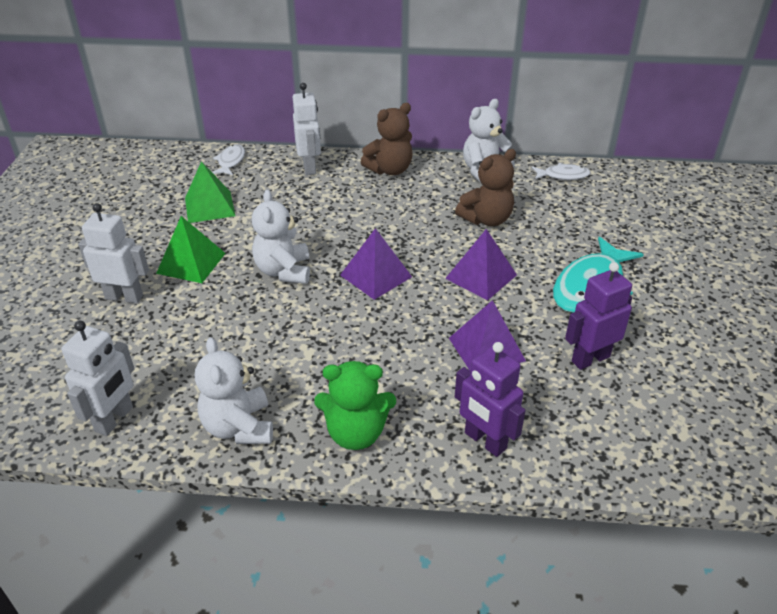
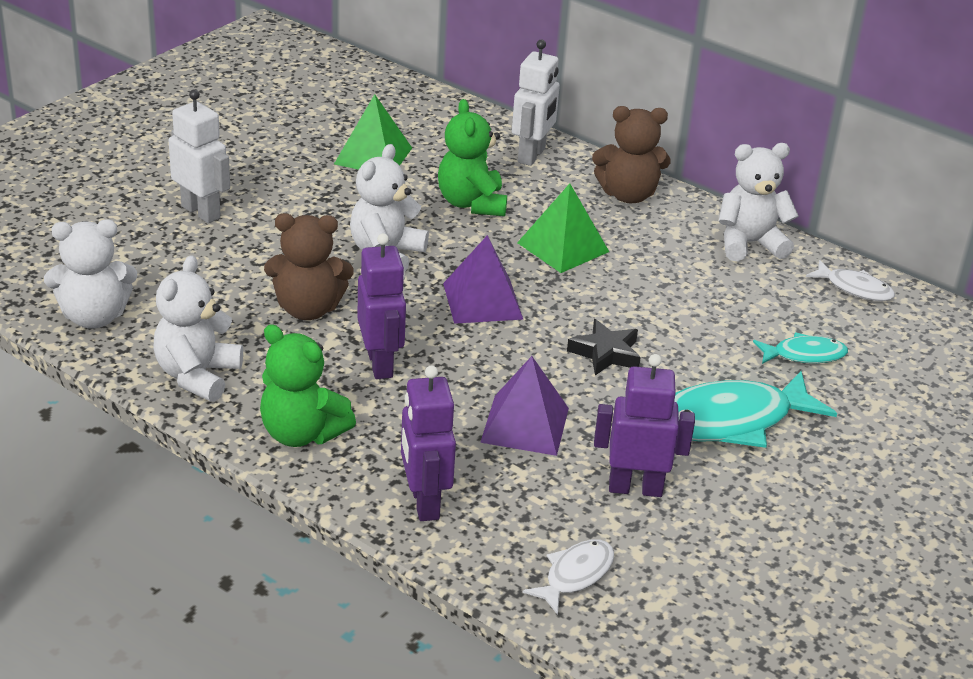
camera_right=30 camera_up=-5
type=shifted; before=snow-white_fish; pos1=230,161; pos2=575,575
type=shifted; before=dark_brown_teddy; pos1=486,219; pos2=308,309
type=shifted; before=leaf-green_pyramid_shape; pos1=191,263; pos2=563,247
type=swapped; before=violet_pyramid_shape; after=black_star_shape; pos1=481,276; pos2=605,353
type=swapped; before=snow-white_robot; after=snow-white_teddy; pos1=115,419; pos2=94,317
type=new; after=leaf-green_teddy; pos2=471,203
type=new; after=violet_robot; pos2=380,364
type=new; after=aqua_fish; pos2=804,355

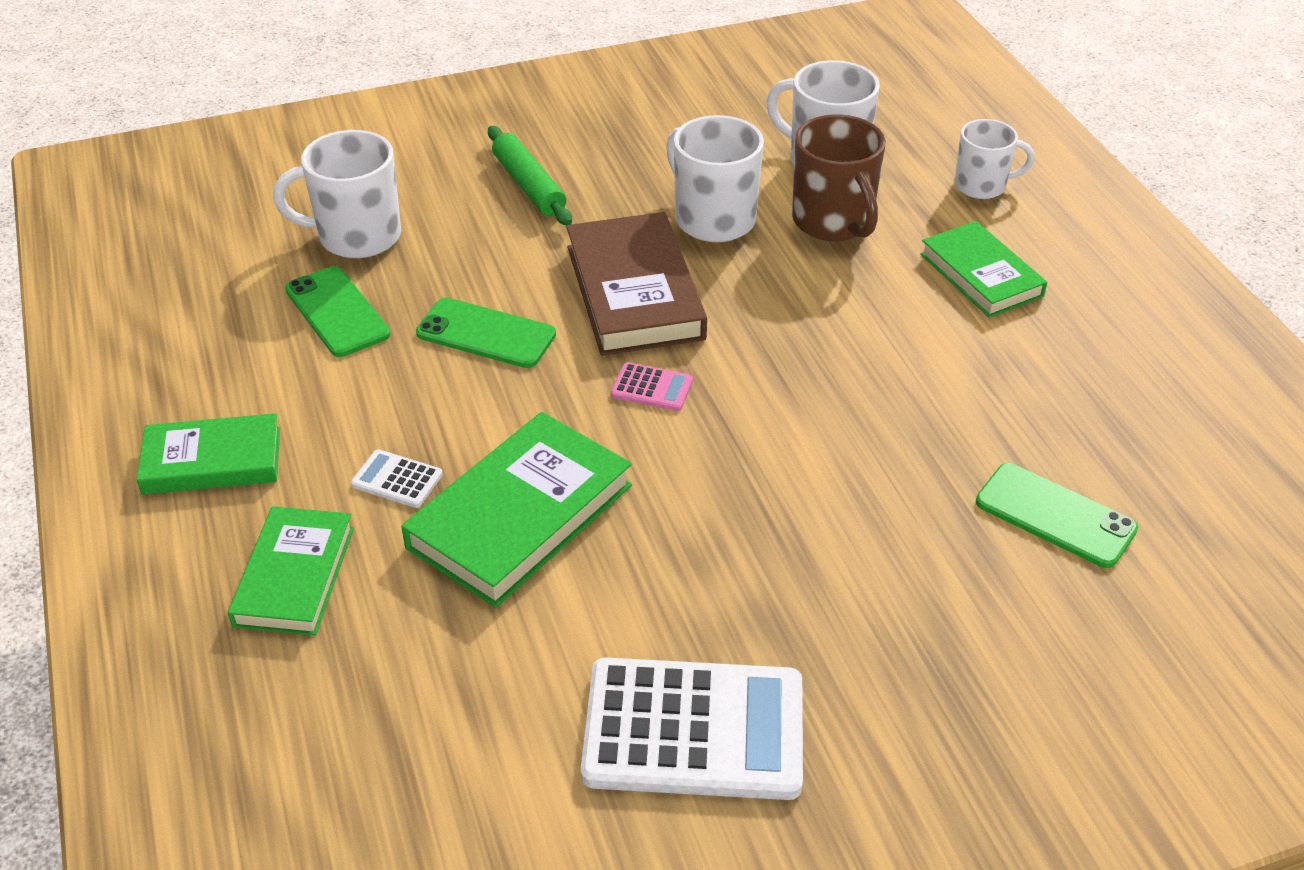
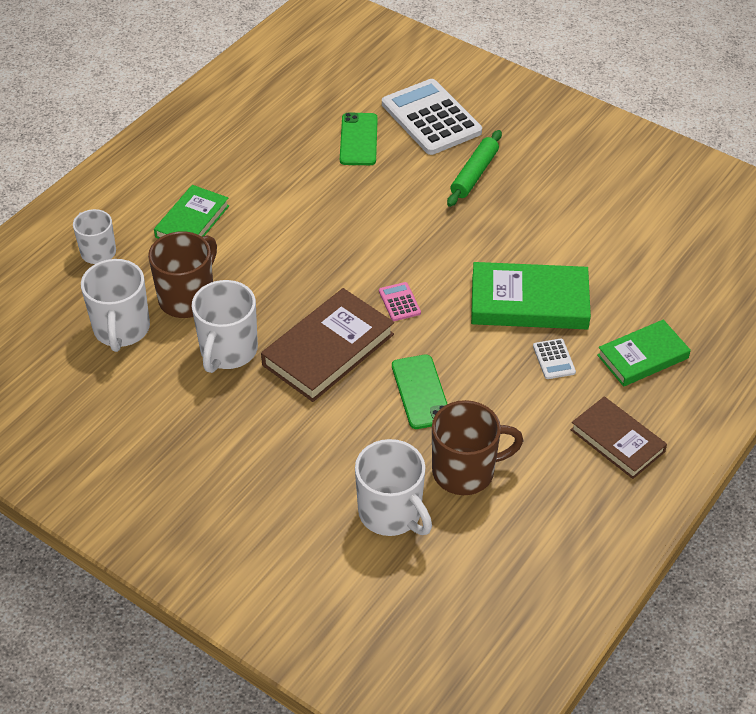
camera_right=-125 camera_up=5
type=shifted; before=leaf-green_pastry_roller; pos1=529,185; pos2=474,174
type=swapped; before=leaf-green_smartphone; after=dark_brown_coffee_mug; pos1=337,312; pos2=465,471
type=repainted; before=leaf-green_hardcover; after=dark_brown_hardcover; pos1=212,461; pos2=617,441
type=shifted; before=snow-white_pocket_calculator; pos1=694,730; pos2=431,118

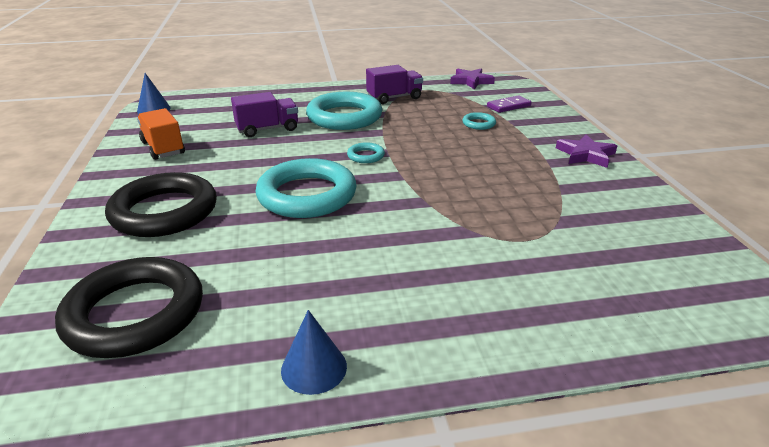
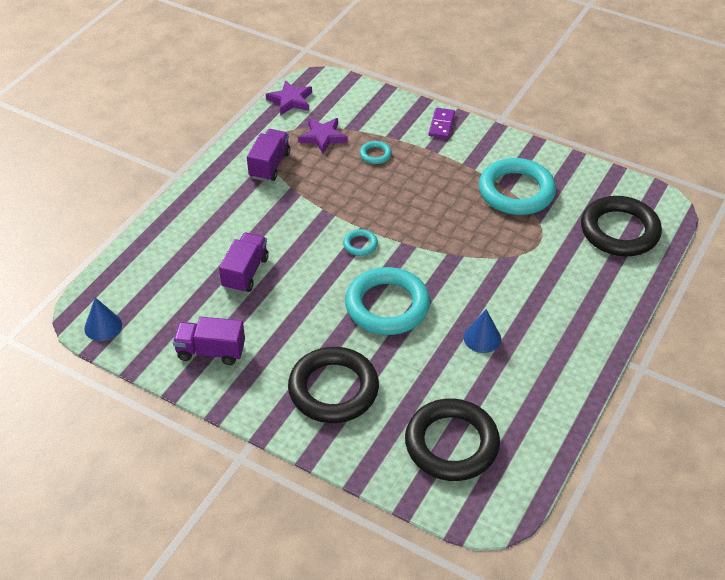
camera_right=-50 camera_up=15
type=shifted; before=aqua_hoop; pos1=344,117; pos2=516,191
type=shifted; before=violet_domino_tile; pos1=508,106; pos2=441,125
type=repainted; before=bright_orange_lorry; after=violet_lorry; pos1=163,148; pos2=211,351
type=shifted; before=violet_star_shape; pos1=585,155; pos2=323,137
type=shifted; before=royal_blue_cone_shape; pos1=314,368; pos2=482,338
type=new; after=black_hoop; pos2=619,231

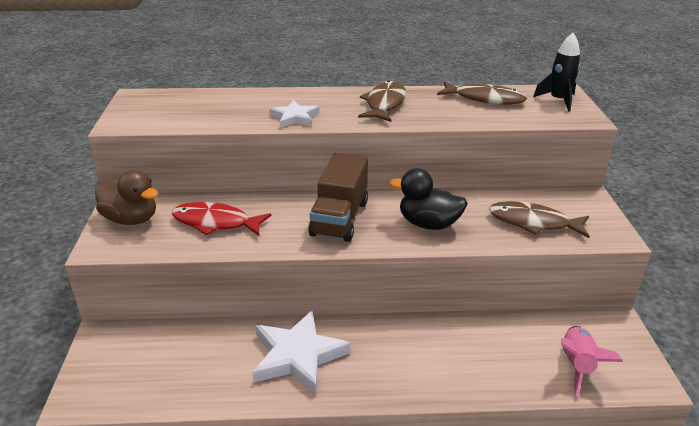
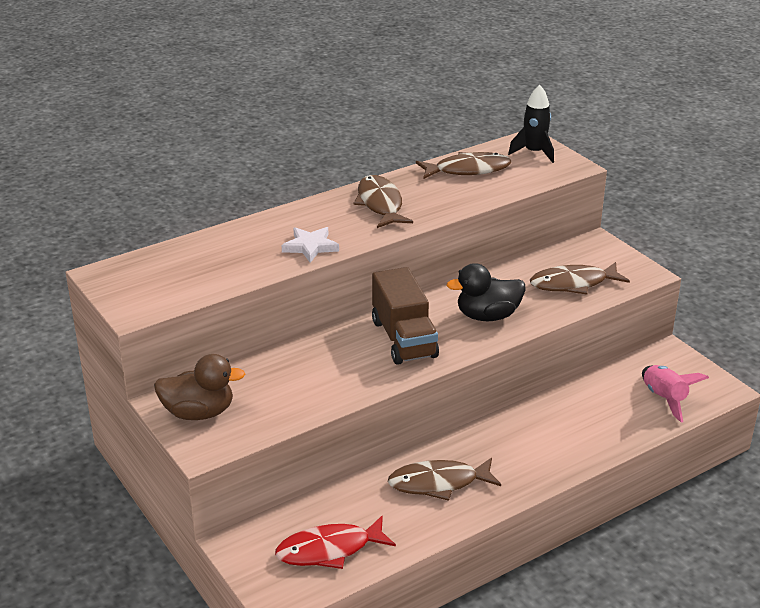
camera_right=-30 camera_up=0
type=shifted; before=red_fish; pos1=215,223; pos2=329,550
type=swapped; before=snow-white_star_shape; after=dark_brown_fish; pos1=298,355; pos2=438,483

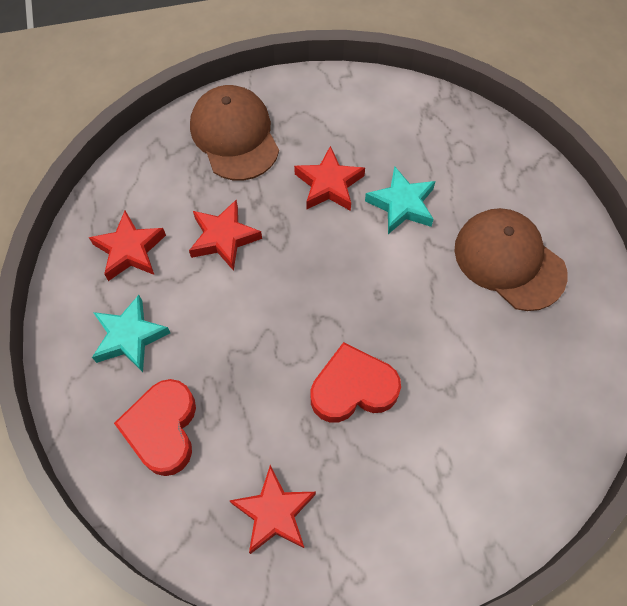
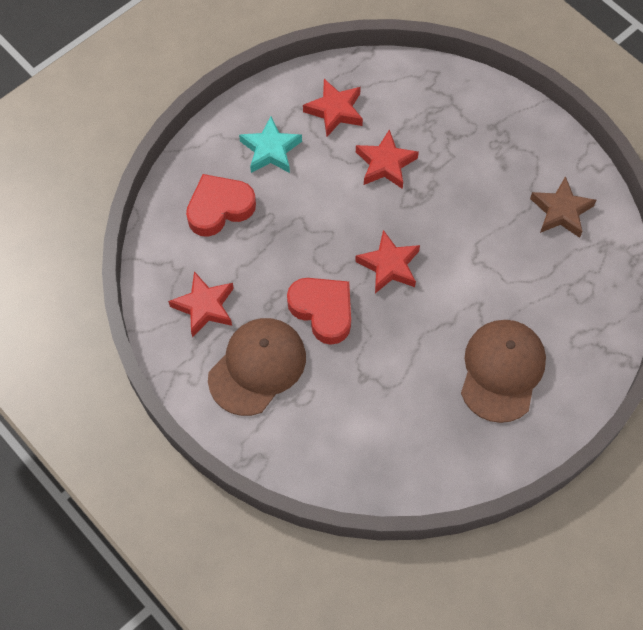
camera_right=60 camera_up=0
type=shifted; before=dark_brown_baseball_cap; pos1=234,135; pos2=257,367
type=shifted; before=red_star_shape; pos1=329,184; pos2=389,265
type=gone; before=aqua_star_shape; pos1=402,204
type=new; after=dark_brown_star_shape; pos2=561,211

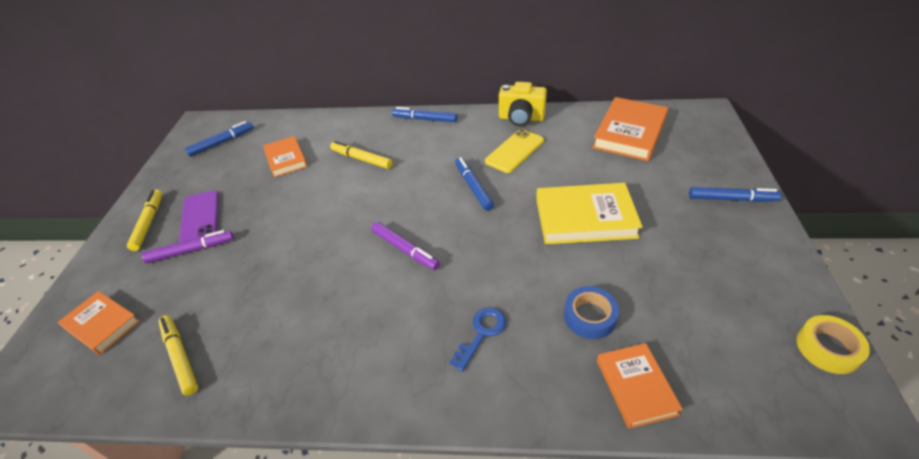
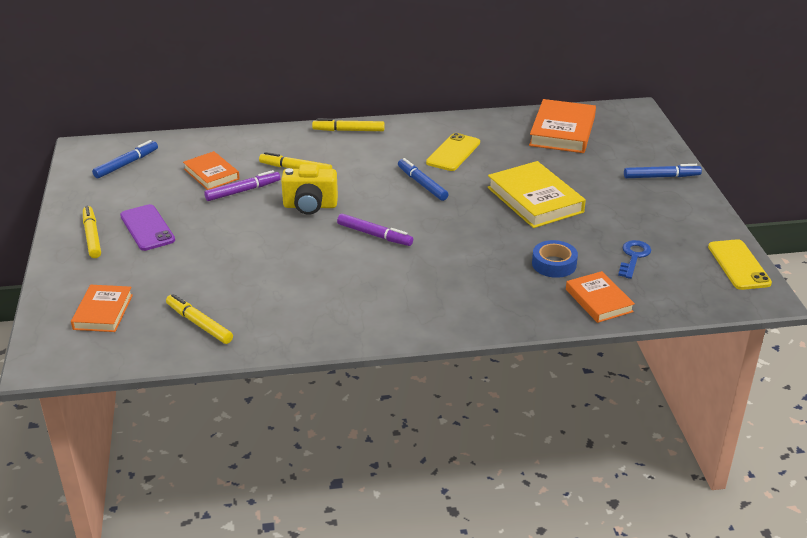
camera_right=-15 camera_up=-10
type=shifted; before=yellow_camera; pos1=521,118; pos2=310,206
type=repainted; before=royal_blue_felt_pen; after=yellow_felt_pen; pos1=425,119; pos2=348,130
type=rotated; before=yellow_hardcover; pos1=585,218; pos2=535,200; turn=75
type=shifted; before=violet_felt_pen; pos1=191,250; pos2=243,191
type=rotated; before=bright_orange_hardcover; pos1=102,325; pos2=103,312; turn=75
type=shifted; before=royal_blue_door_key; pos1=481,333; pos2=633,257
type=swapped; before=yellow_tape; after=yellow_smartphone; pos1=827,348; pos2=739,265

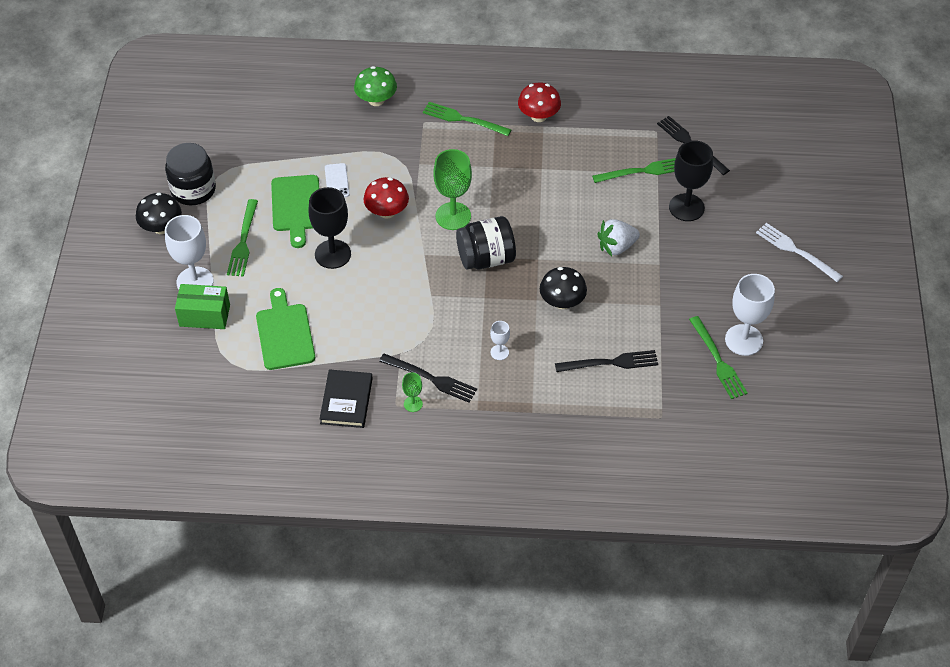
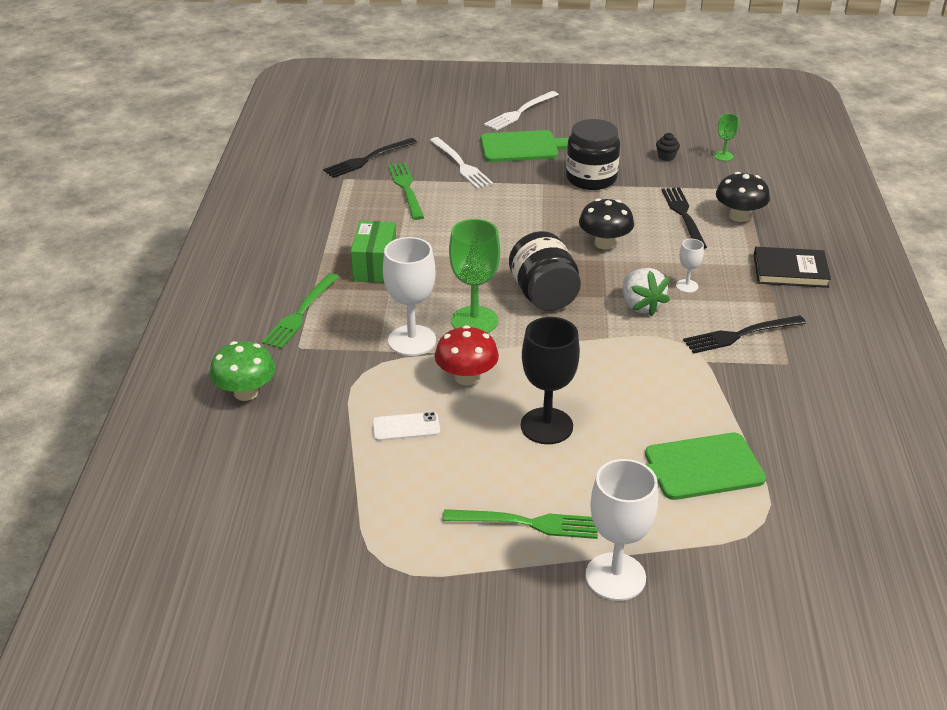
camera_right=-90 camera_up=-15
type=gone; before=red_fungus; pos1=538,116
type=swapped; before=black_goblet; after=snow-white_fork; pos1=686,207; pos2=461,165
type=shifted; before=black_jam_jar; pos1=193,190; pos2=591,178
type=shifted; before=leaf-green_chopping_board; pos1=296,206; pos2=523,147
type=shifted; before=black_fungus; pos1=161,227; pos2=739,216
type=shifted; before=snow-white_berry; pos1=616,247; pos2=641,305
type=shifted; before=snow-white_goblet; pos1=744,340; pos2=412,340
type=shifted; before=leaf-green_package; pos1=204,315; pos2=375,266
type=swapped; before=leaf-green_fork; after=black_cupcake; pos1=718,361; pos2=666,157
type=rotated; before=black_fork; pos1=432,379; pos2=739,335; turn=-135
type=shifted; before=black_hardcover; pos1=346,401; pos2=790,271
type=shifted; before=leaf-green_goblet; pos1=413,404; pos2=723,156

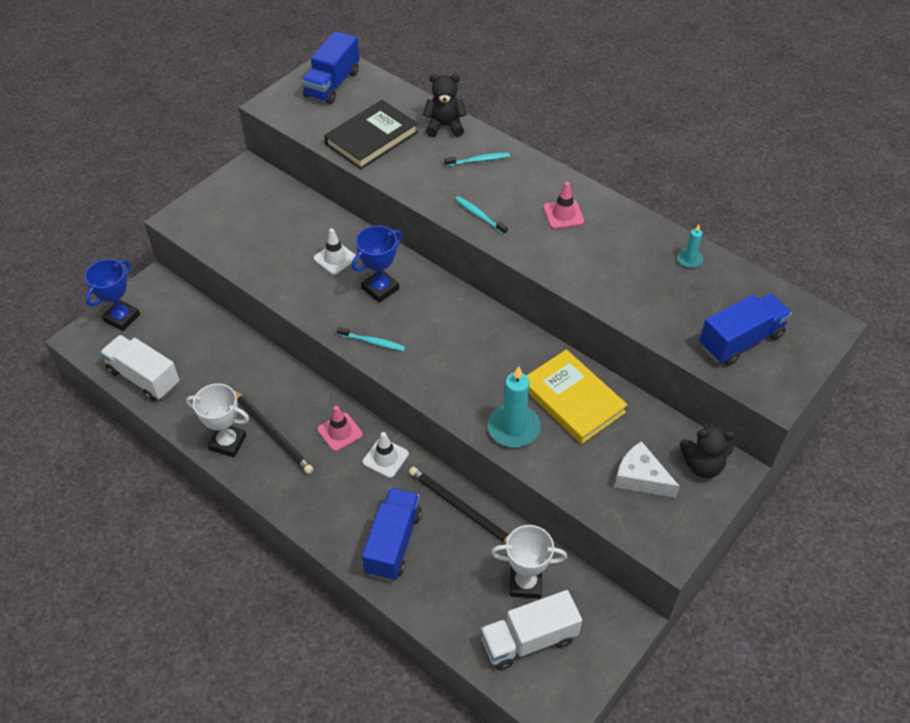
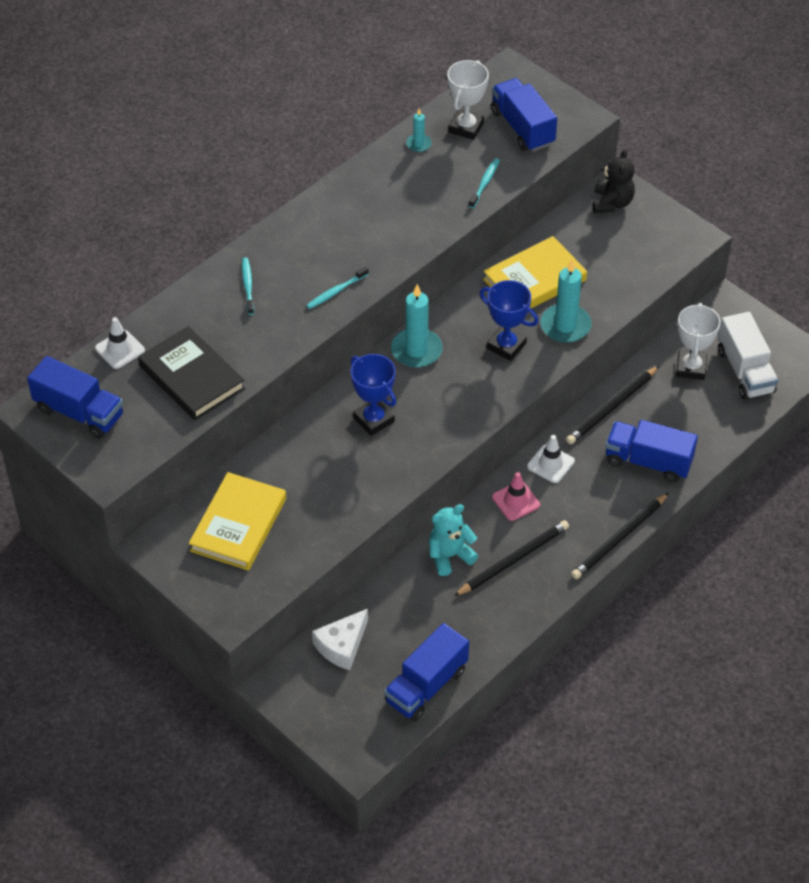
camera_right=-85 camera_up=0
type=gone; before=black_teddy; pos1=445,126
type=gone; before=pink_road_cone; pos1=563,214
type=shifted; before=snow-white_road_cone; pos1=335,258; pos2=120,349
type=shifted; before=royal_blue_award_cup; pos1=122,318; pos2=506,346
type=shifted; before=aqua_toothbrush; pos1=372,342; pos2=484,183
type=repainted; before=snow-white_lorry; after=royal_blue_lorry; pos1=144,378; pos2=426,686
type=shifted; before=snow-white_award_cup; pos1=227,442; pos2=466,127
type=shifted; before=snow-white_cheese; pos1=640,478; pos2=342,645
type=new; after=aqua_pillar_candle; pos2=416,350
type=new; after=yellow_hardcover; pos2=238,525
type=new; after=black_wooden_pencil; pos2=619,538
type=new; after=aqua_teddy; pos2=449,555

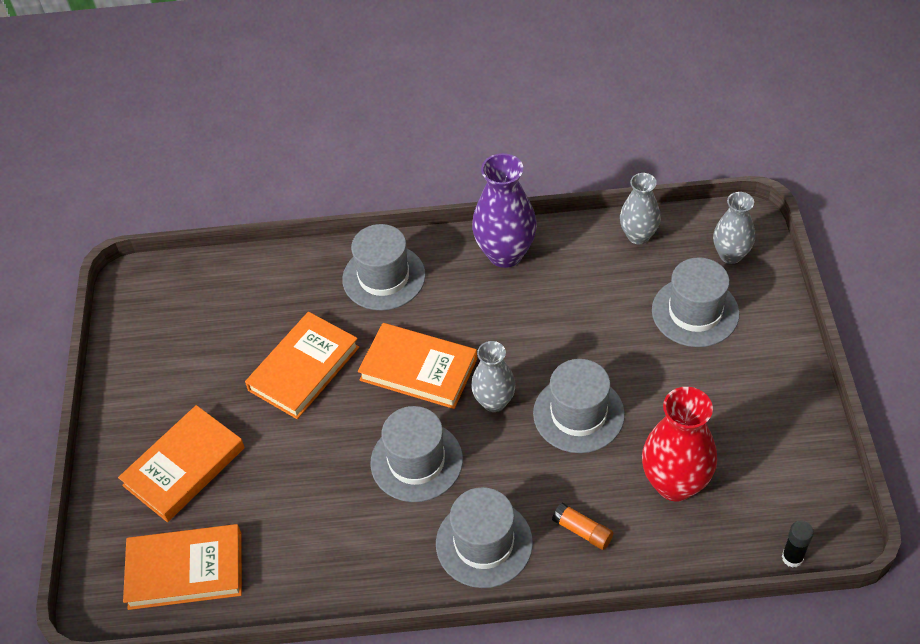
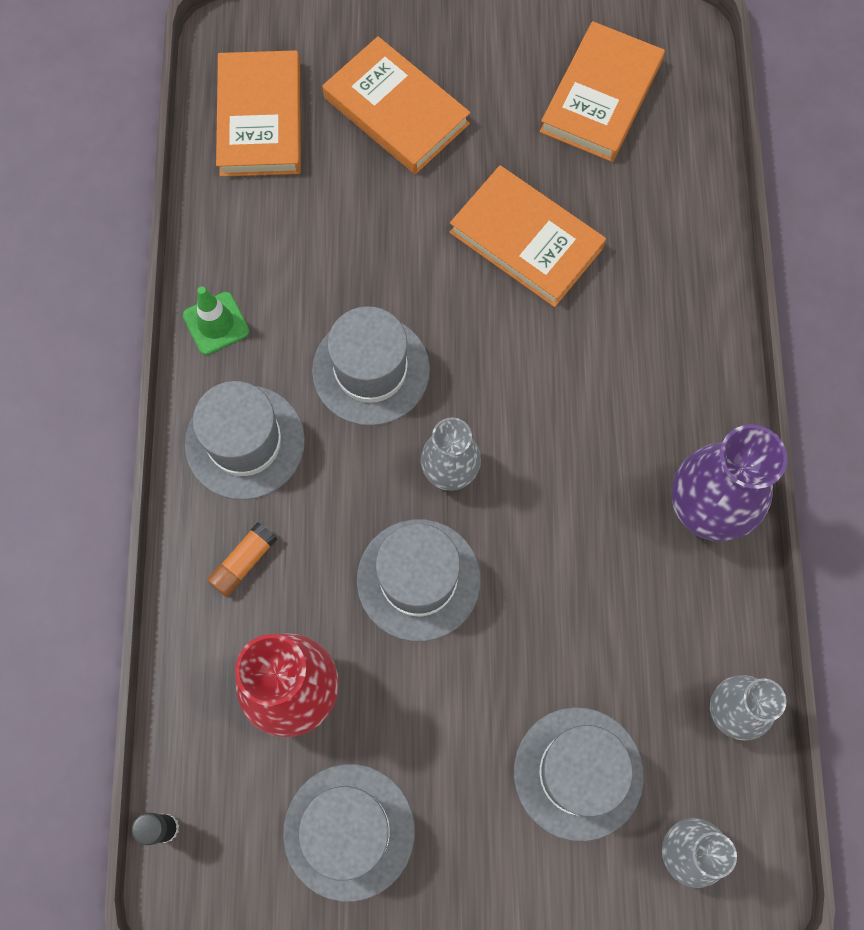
camera_right=90 camera_up=20
type=shifted; before=ash-grey_top_hat; pos1=384,277; pos2=349,831
type=shifted; before=bright_orange_hardcover; pos1=418,369; pos2=600,97
type=new; after=leaf-green_road_cone; pos2=216,323

